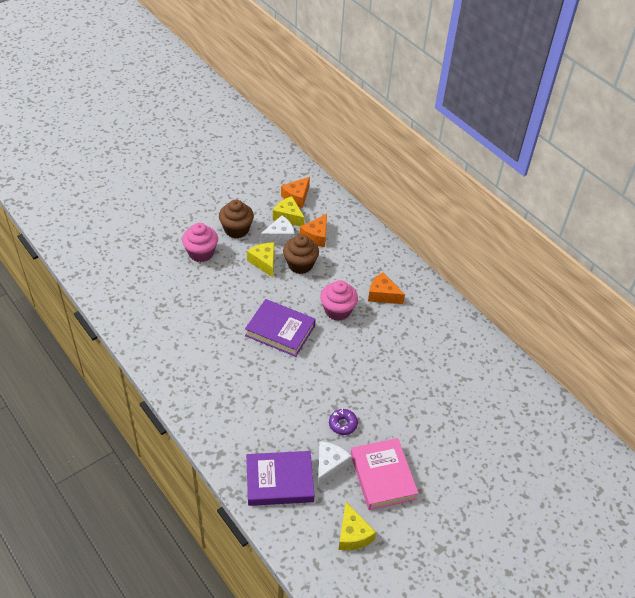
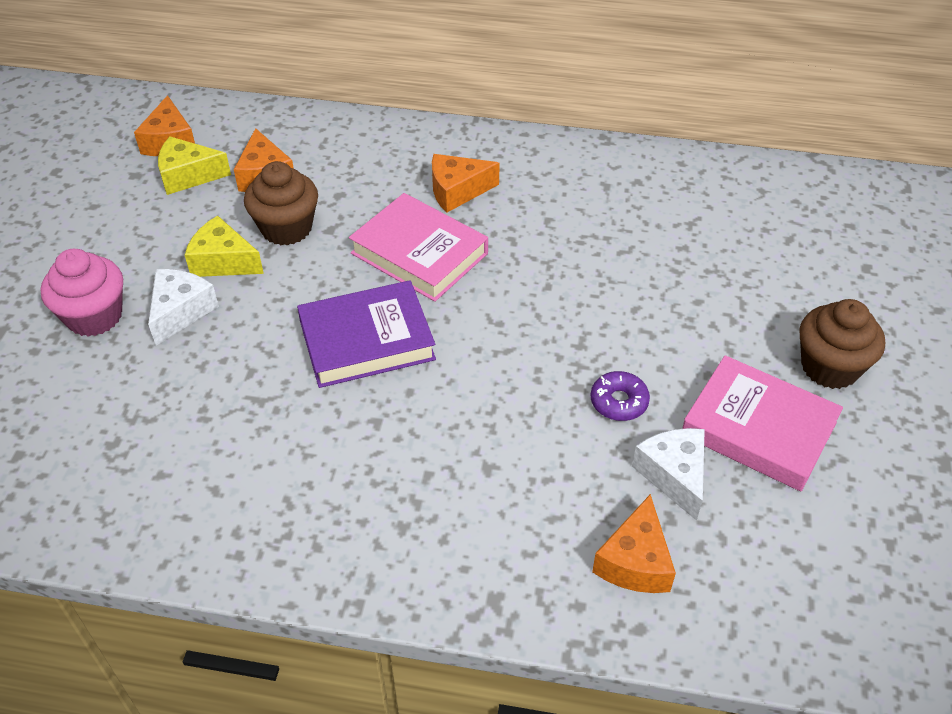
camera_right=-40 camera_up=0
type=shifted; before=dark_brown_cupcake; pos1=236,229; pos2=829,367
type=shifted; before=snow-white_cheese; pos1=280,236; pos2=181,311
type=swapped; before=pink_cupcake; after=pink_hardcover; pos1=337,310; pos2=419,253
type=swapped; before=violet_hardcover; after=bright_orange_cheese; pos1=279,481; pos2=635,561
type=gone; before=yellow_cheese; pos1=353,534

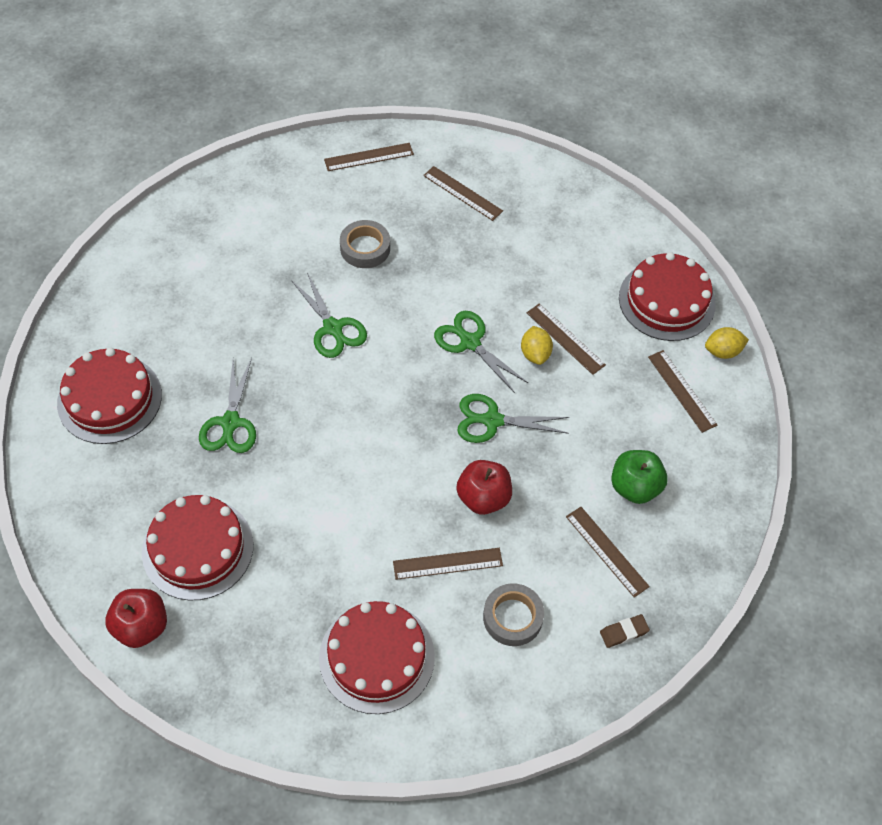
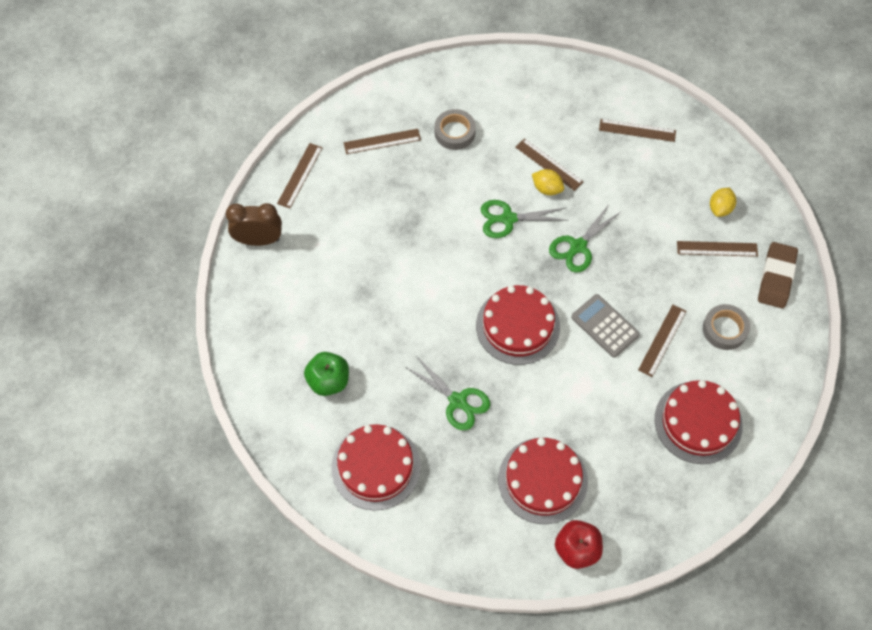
camera_right=-50 camera_up=5
type=shifted; before=ash-grey_tape; pos1=365,248; pos2=454,132
type=shifted; before=red_gateau; pos1=666,301; pos2=518,326
type=gone; before=leaf-green_scissors; pos1=333,328
type=rotated; before=dark_brown_measuring_stick; pos1=565,338; pos2=549,164; turn=45
type=shifted; before=yellow_toy_lemon; pos1=722,351; pos2=720,208
type=shifted; before=leaf-green_toy_apple; pos1=635,487; pos2=328,381
type=gone; before=red_toy_apple; pos1=483,498
type=scaled; before=dark_brown_pencil_eraser; pos1=624,632; pos2=776,277; scale=1.96
type=new; after=dark_brown_bedside_clock; pos2=259,240
type=new; after=ash-grey_pocket_calculator; pos2=605,326

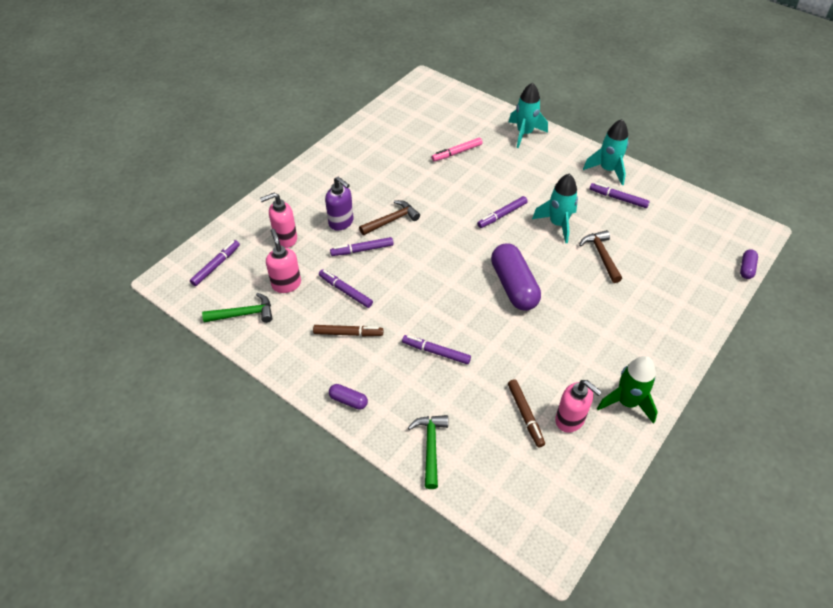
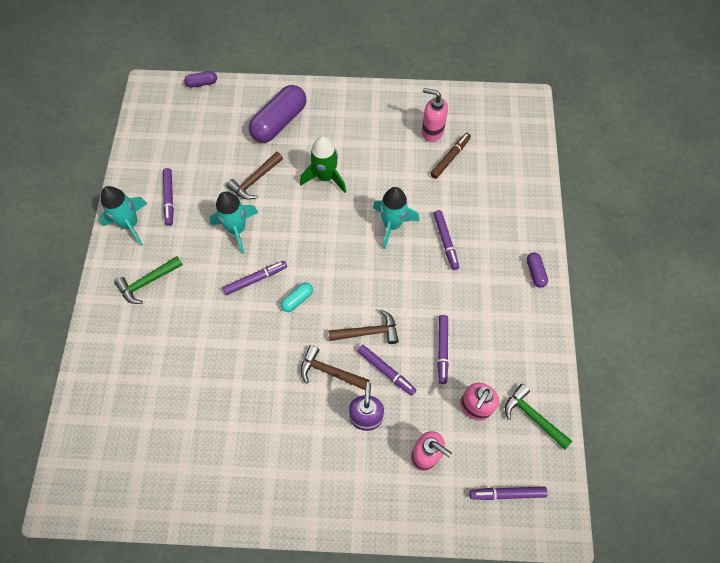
camera_right=-125 camera_up=15
type=shifted; before=aqua_rocket; pos1=524,133; pos2=392,225
type=gone; before=pink_felt_pen; pos1=457,153
type=rotated; before=violet_felt_pen; pos1=502,215; pos2=255,279; turn=-45
type=shifted; before=violet_pill_shape; pos1=513,286; pos2=279,122
type=gone; before=dark_brown_felt_pen; pos1=348,333
type=shifted; before=leaf-green_rocket; pos1=627,402; pos2=325,177
type=rotated; before=pink_soap_dispenser; pos1=570,420; pos2=432,131; turn=-75
type=shifted; before=leaf-green_carpenter's_hammer; pos1=430,447; pos2=148,282
type=new; after=aqua_pill_shape; pos2=297,299
type=new; after=dark_brown_carpenter's_hammer; pos2=368,332

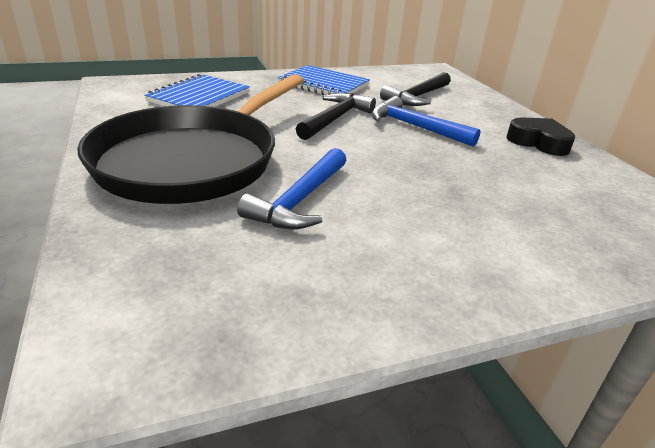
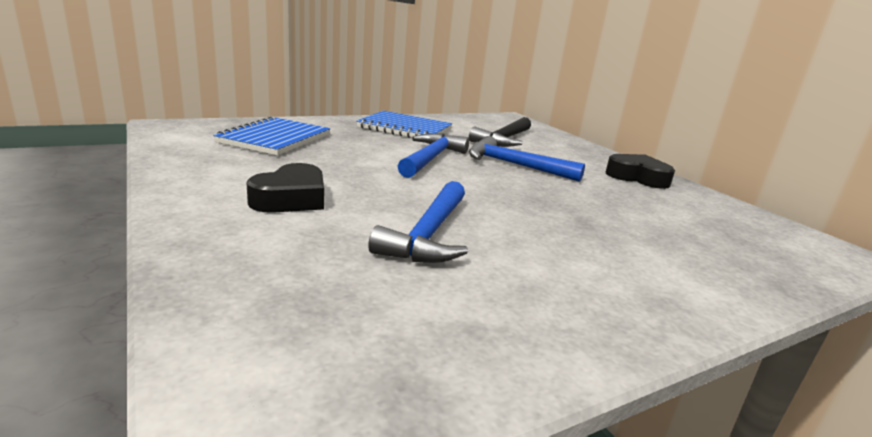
camera_right=-10 camera_up=-10
type=swapped; before=black_pan; after=black_heart; pos1=192,160; pos2=291,198
type=repainted; before=black_carpenter's_hammer; after=royal_blue_carpenter's_hammer; pos1=335,119; pos2=431,158

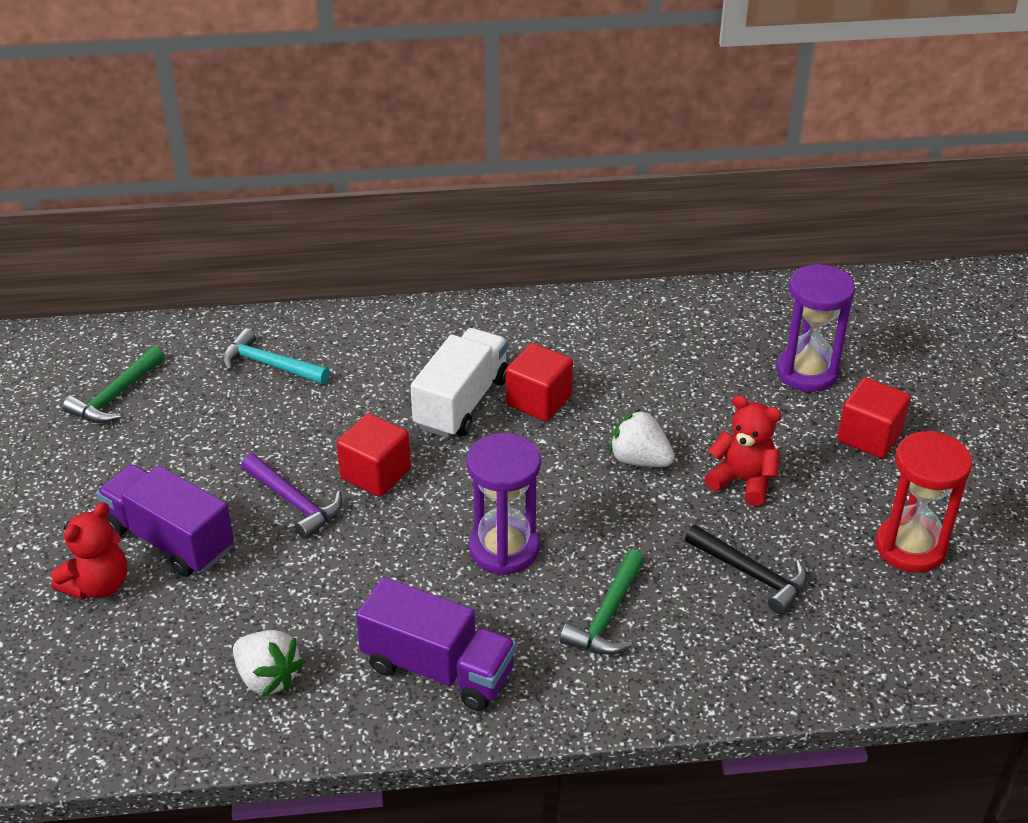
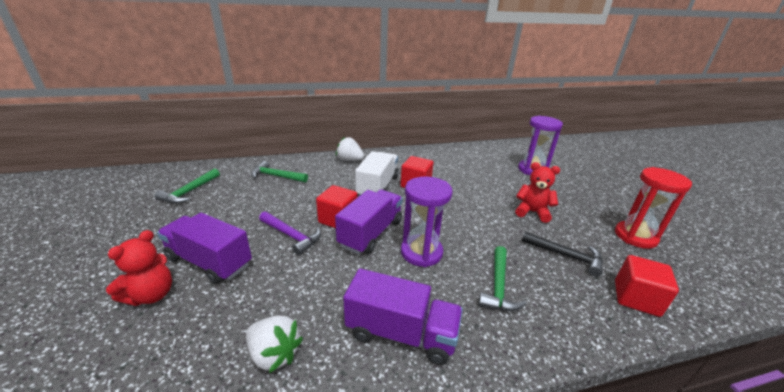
camera_right=-10 camera_up=-10
type=repainted; before=aqua_carpenter's_hammer; after=leaf-green_carpenter's_hammer; pos1=270,365; pos2=276,176
type=shifted; before=red_cube; pos1=869,436; pos2=636,298
type=shifted; before=snow-white_berry; pos1=639,460; pos2=349,160
type=new; after=violet_lorry; pos2=371,233

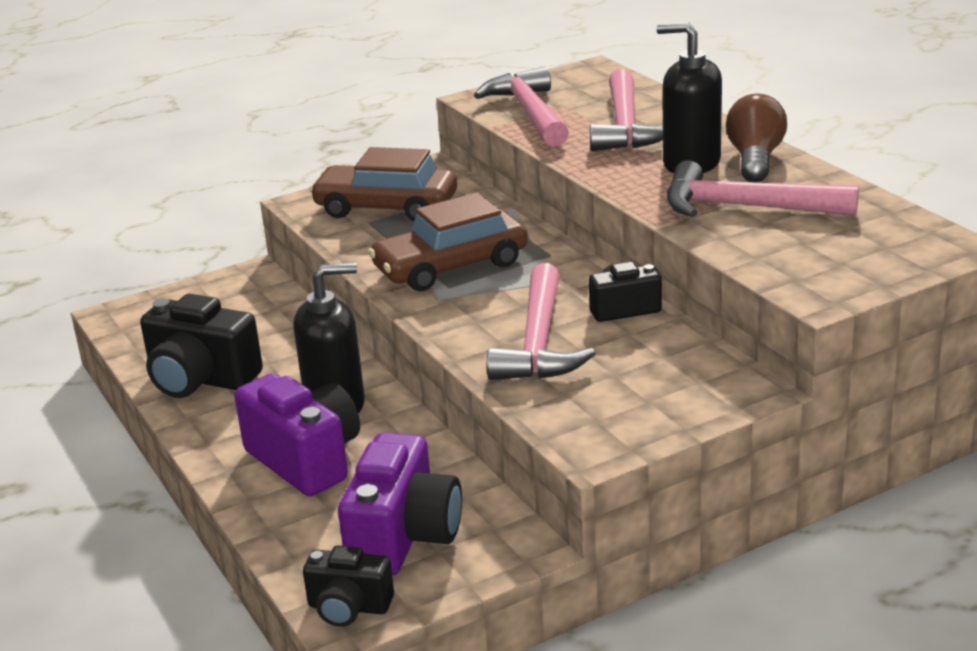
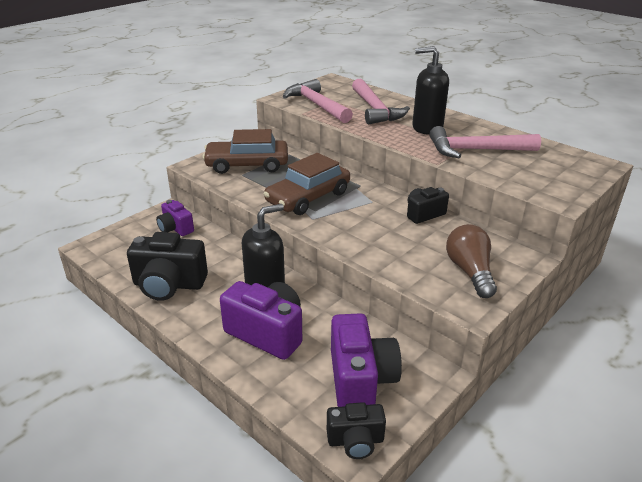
camera_right=-20 camera_up=5
type=shifted; before=dark_brown_bulb; pos1=755,159; pos2=470,271
type=gone; before=pink_carpenter's_hammer; pos1=539,342
type=new; after=violet_camera; pos2=175,228

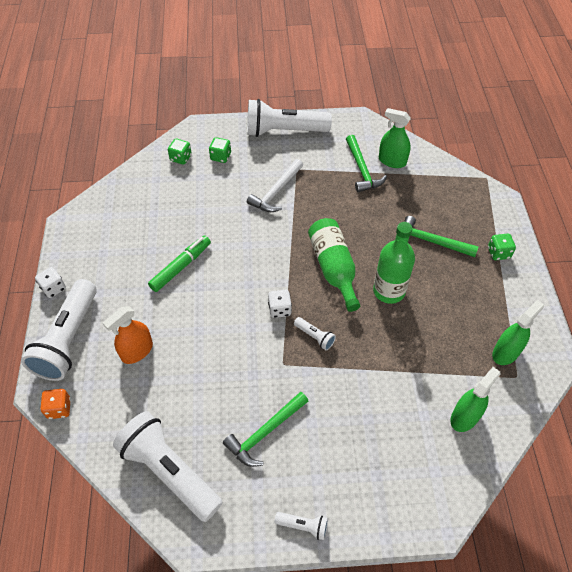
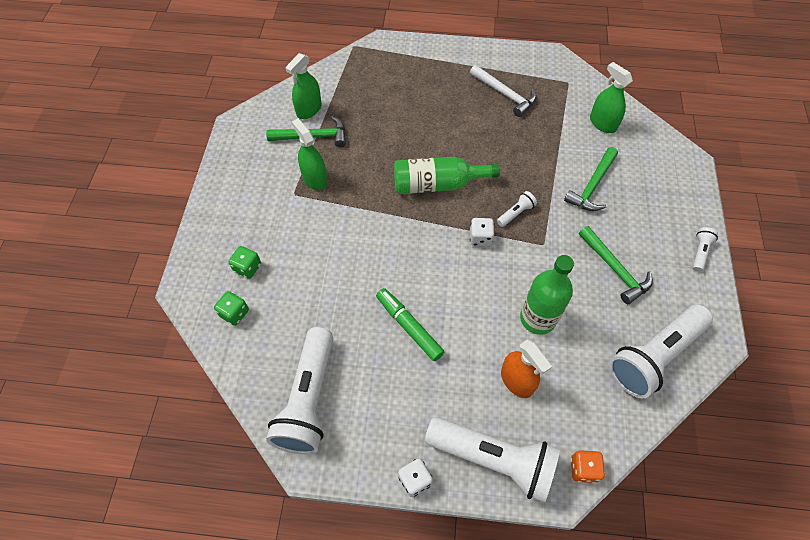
camera_right=-80 camera_up=5
type=shifted; before=snow-white_pocket_torch; pos1=283,131; pos2=308,400
type=shifted; before=snow-white_carpenter's_hammer; pos1=276,192; pos2=505,94
type=shifted; before=leaf-green_carpenter's_hammer; pos1=431,241; pos2=592,186
type=shifted; before=leaf-green_bottle; pos1=389,291; pos2=538,318
type=gone; before=leaf-green_dice; pos1=498,253
type=shifted; before=leaf-green_spray_cleaner; pos1=505,352; pos2=314,179

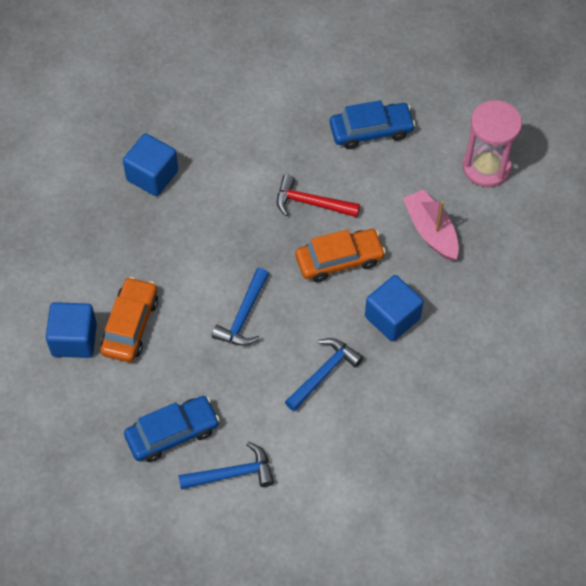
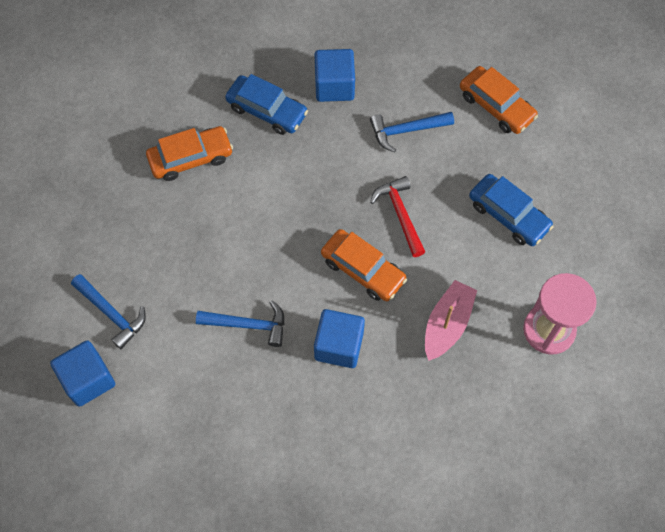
camera_right=55 camera_up=5
type=shifted; before=royal_blue_carpenter's_hammer; pos1=244,315; pos2=407,131
type=shifted; before=royal_blue_cube; pos1=74,339; pos2=88,380
type=shifted; before=royal_blue_automobile; pos1=172,433; pos2=267,110
type=new; after=bright_orange_automobile; pos2=496,106

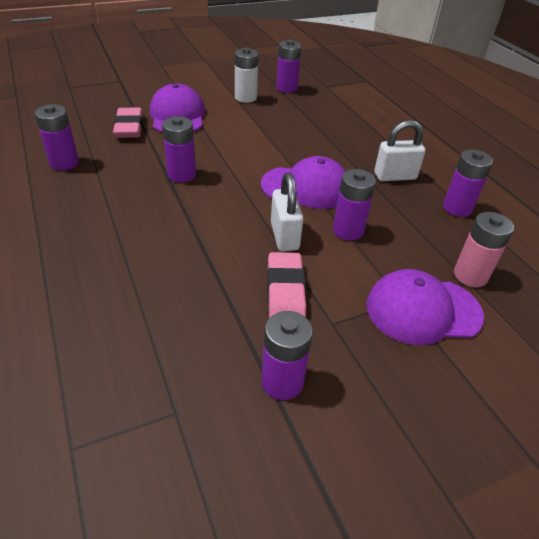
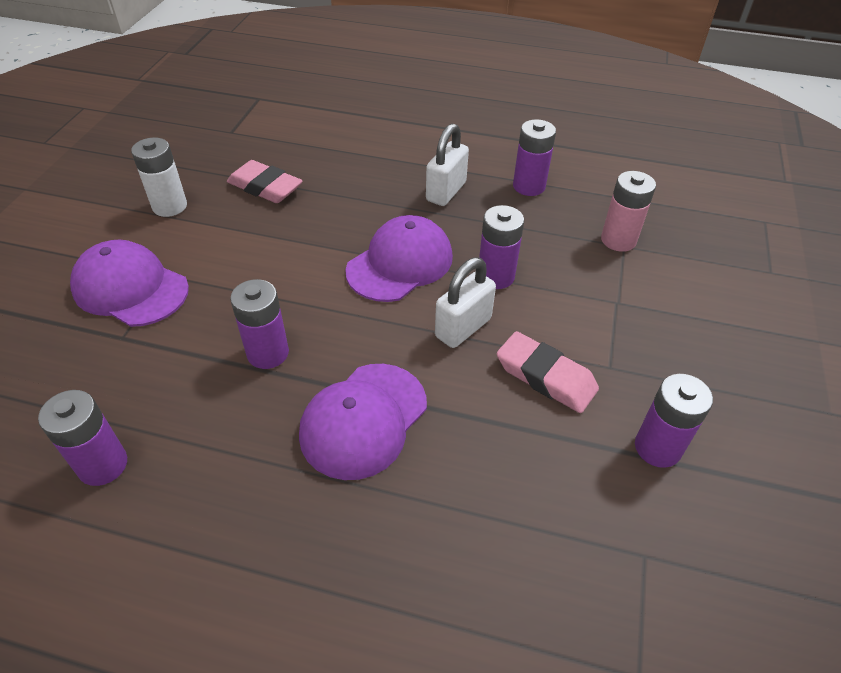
camera_right=-50 camera_up=5
type=gone; before=violet_AA_battery; pos1=287,88
type=shifted; before=pink_pencil_eraser; pos1=129,127; pos2=265,187
type=rotated; before=snow-white_small_lock; pos1=284,236; pos2=463,328; turn=-75
type=shifted; before=violet_baseball_cap; pos1=422,310; pos2=363,420

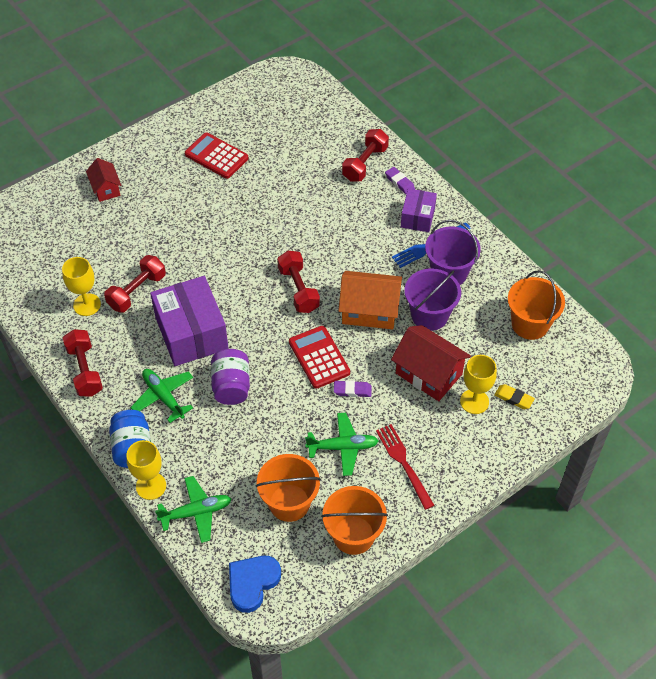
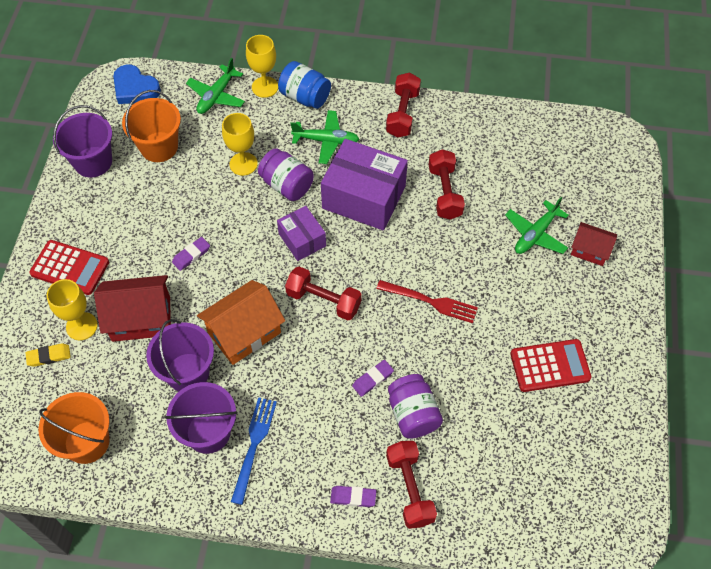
camera_right=135 camera_up=5
type=shifted; before=violet_package; pos1=417,217; pos2=302,240
type=shifted; before=yellow_goblet; pos1=87,305; pos2=243,164
type=shifted; before=red_pocket_calculator; pos1=319,357; pos2=70,268
type=rotated; before=red_free_weight; pos1=85,370; pos2=403,113; turn=75
type=shifted; before=leaf-green_aeroplane; pos1=343,447; pos2=535,234
type=shifted; before=red_fork; pos1=403,463; pos2=430,301
type=repainted; before=bright_orange_sand_bucket; after=violet_sand_bucket; pos1=353,535; pos2=93,162
type=rotated; before=royal_blue_heart; pos1=252,583; pos2=135,88; turn=135
type=new; after=violet_pencil_eraser; pos2=372,379
type=new; after=violet_jam_jar; pos2=413,414

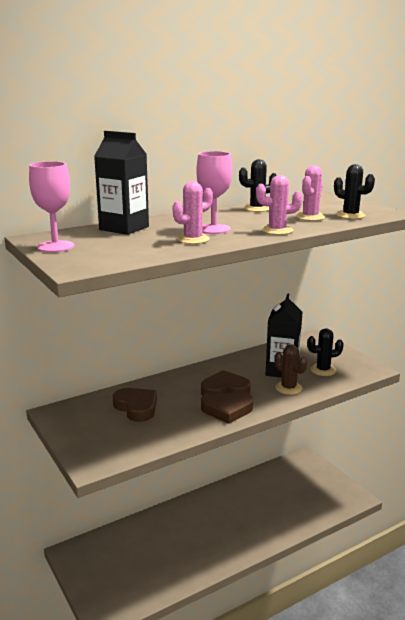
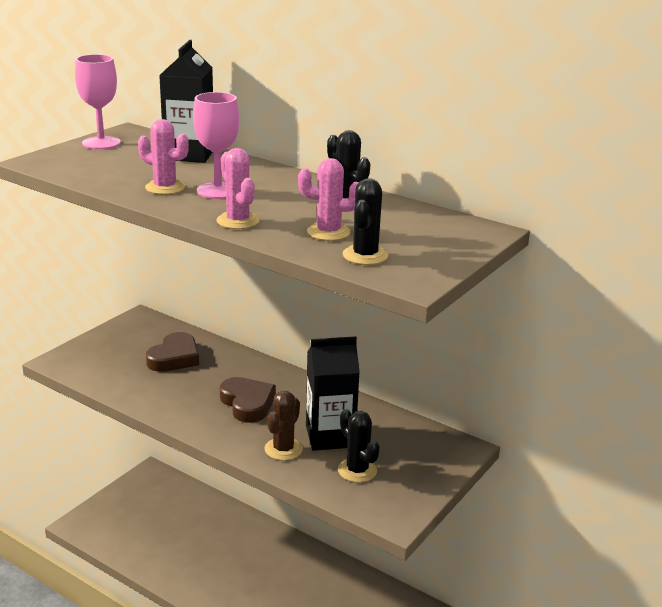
camera_right=65 camera_up=5
type=gone; before=dark_brown_heart; pos1=227,410

